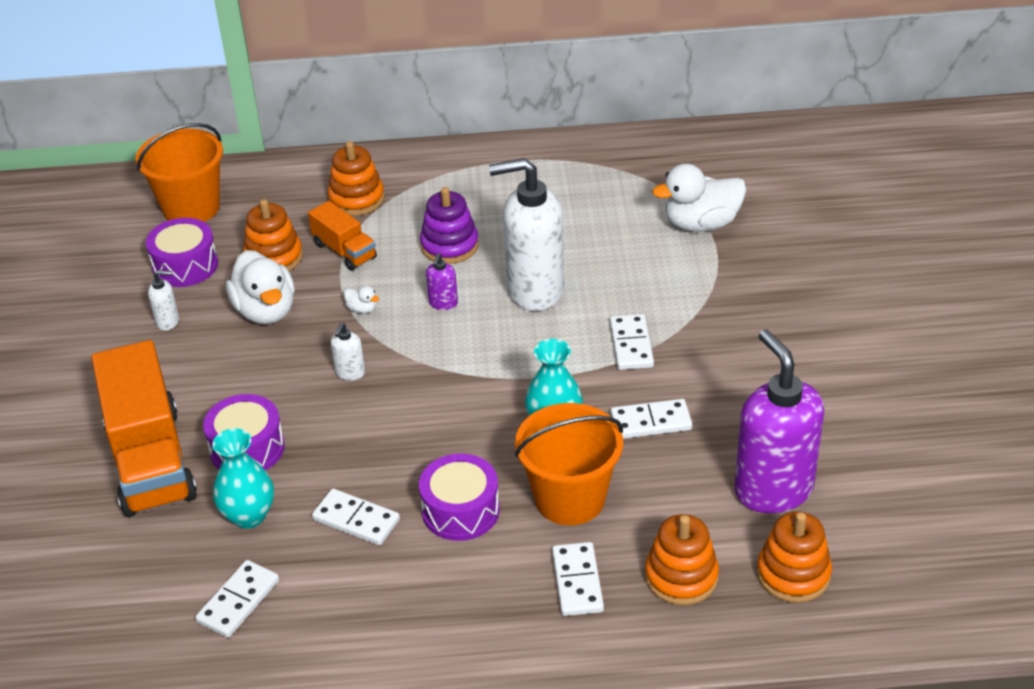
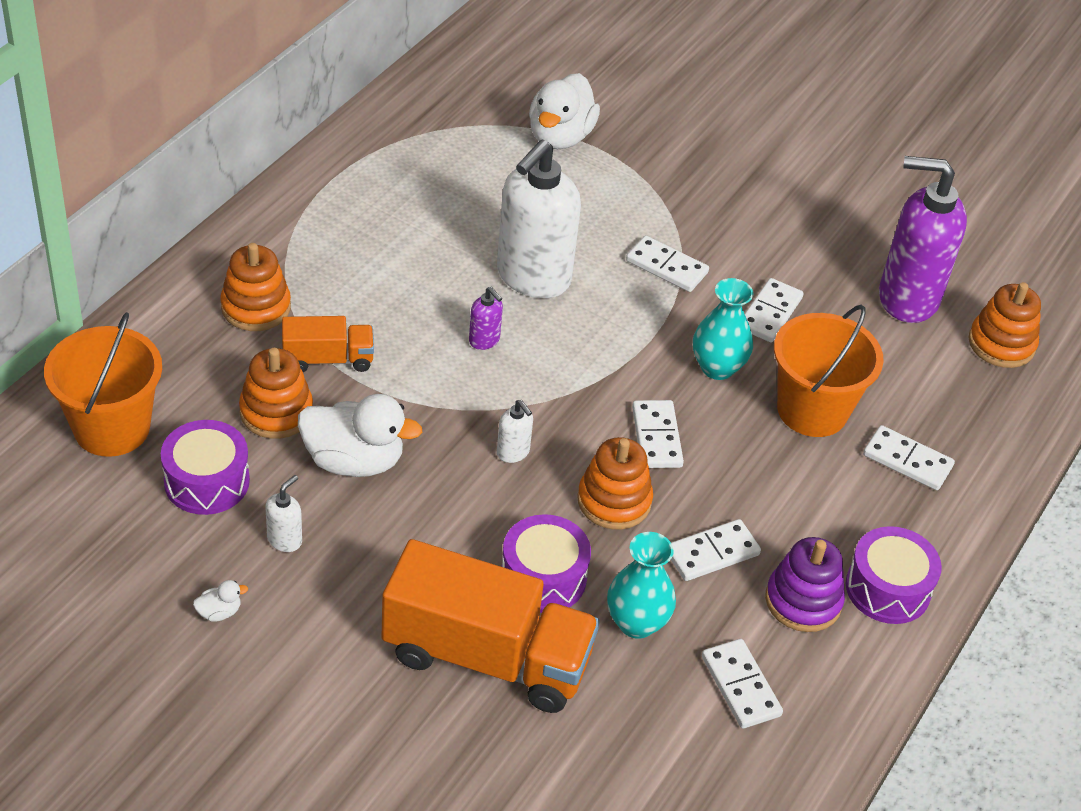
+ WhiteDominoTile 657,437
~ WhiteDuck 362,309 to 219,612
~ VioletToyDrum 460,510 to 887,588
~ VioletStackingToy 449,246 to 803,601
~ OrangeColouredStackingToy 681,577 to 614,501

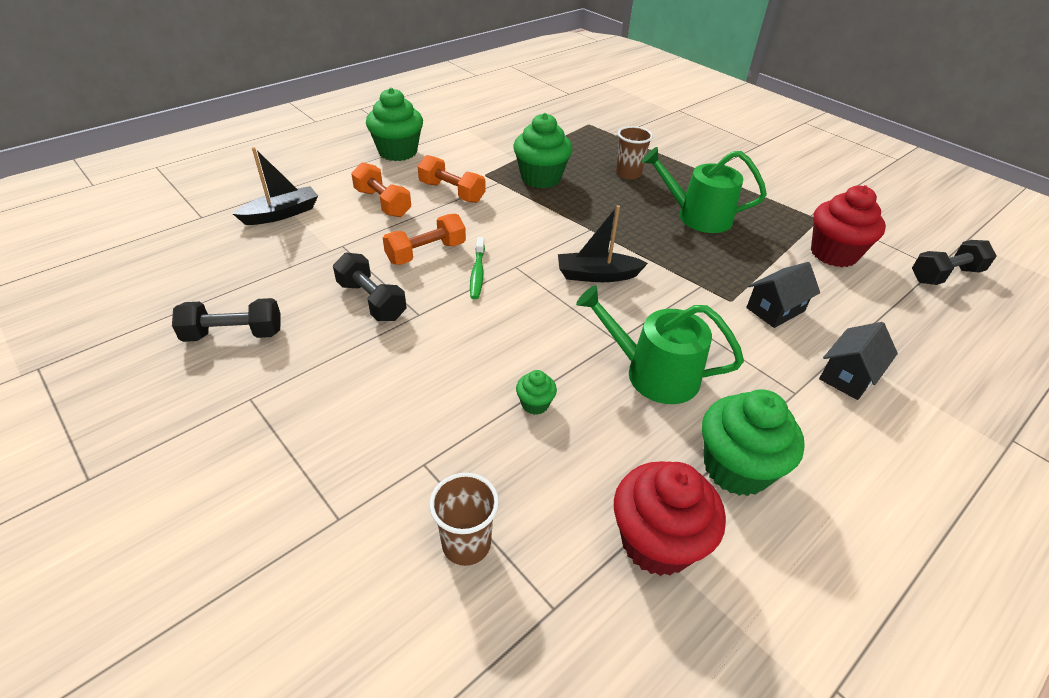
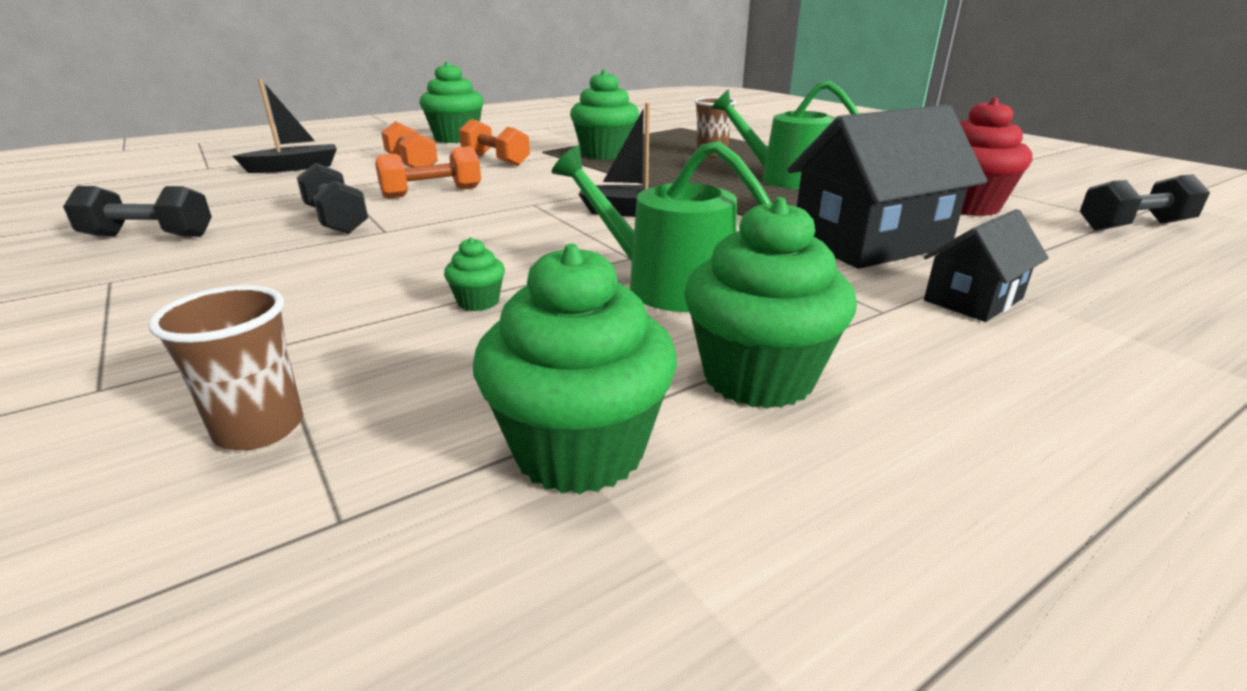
- GreenToothbrush 477,273
~ CrimsonFairyCake 657,542 to GreenFairyCake 579,450
~ EbonyCottage 775,309 = 870,243 x1.84

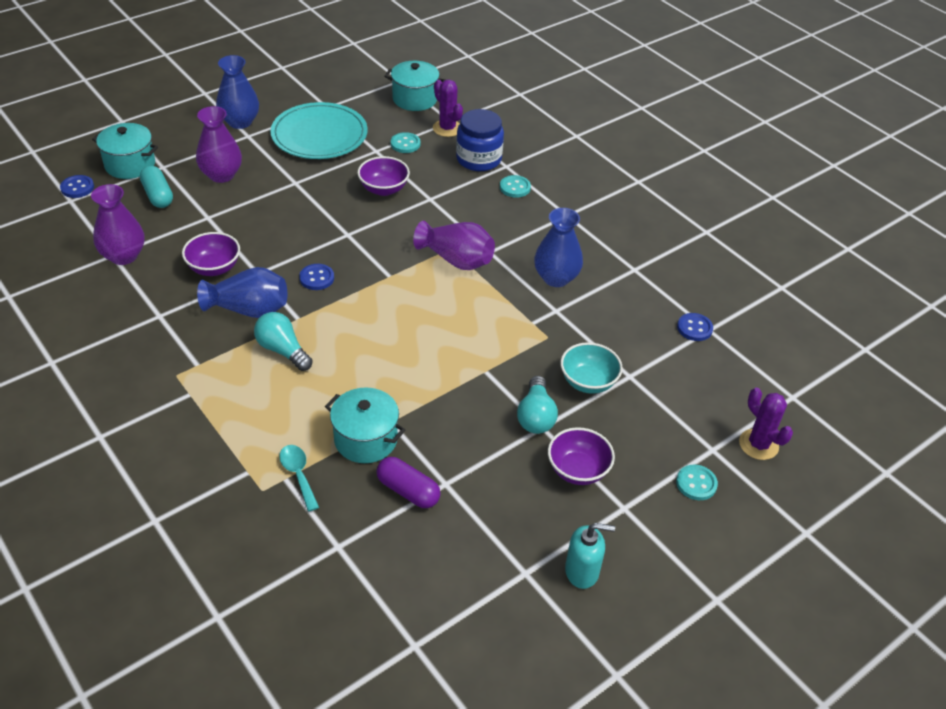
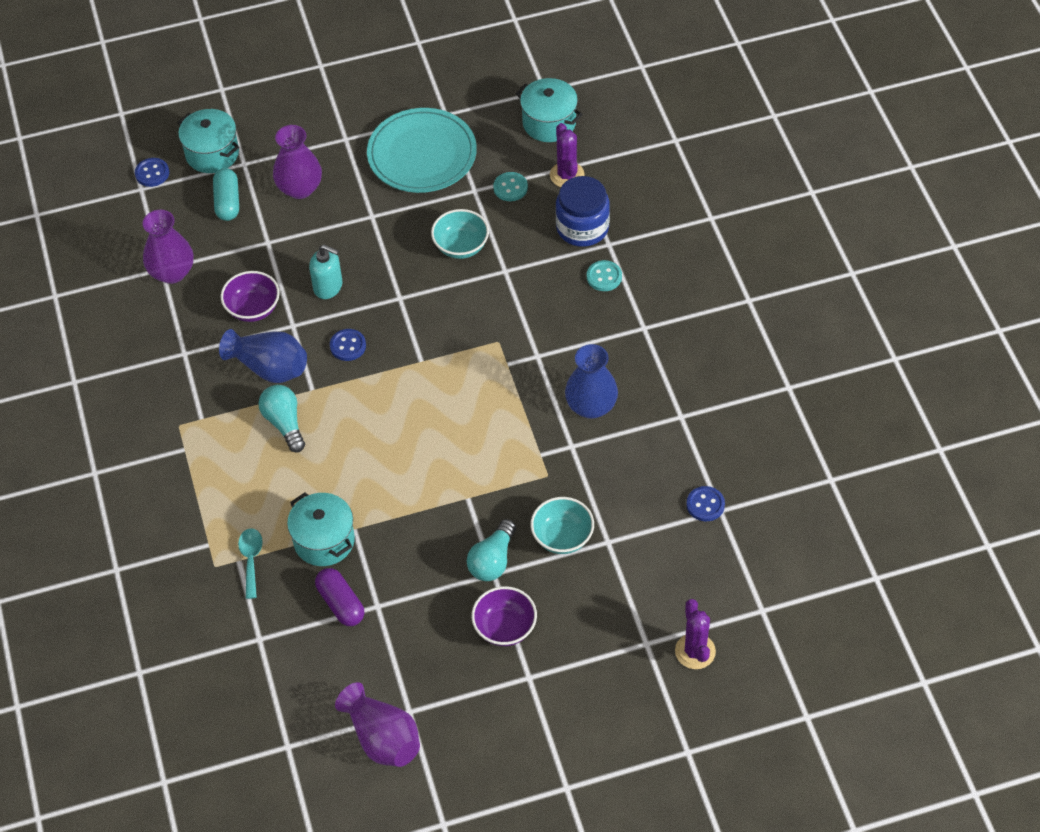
- CobaltTallVase 240,122
- TurquoiseShirtButton 696,483
~ VioletTallVase 456,260 to 382,738
~ TurquoiseSoapDispenser 582,571 to 328,287
~ VioletBowl 384,189 to TurquoiseBowl 461,246

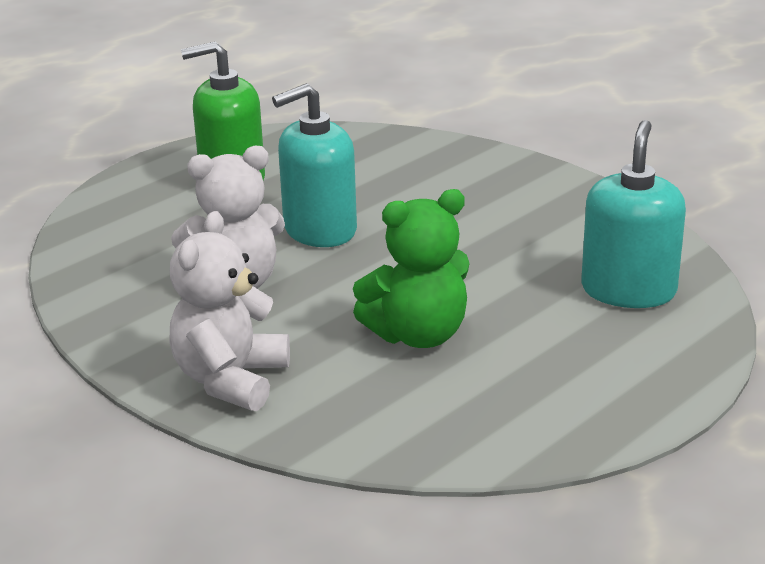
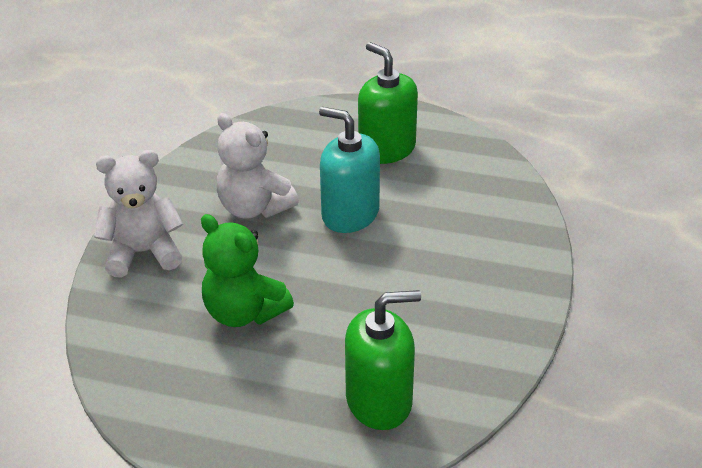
~ TurquoiseSoapDispenser 628,290 to GreenSoapDispenser 379,401

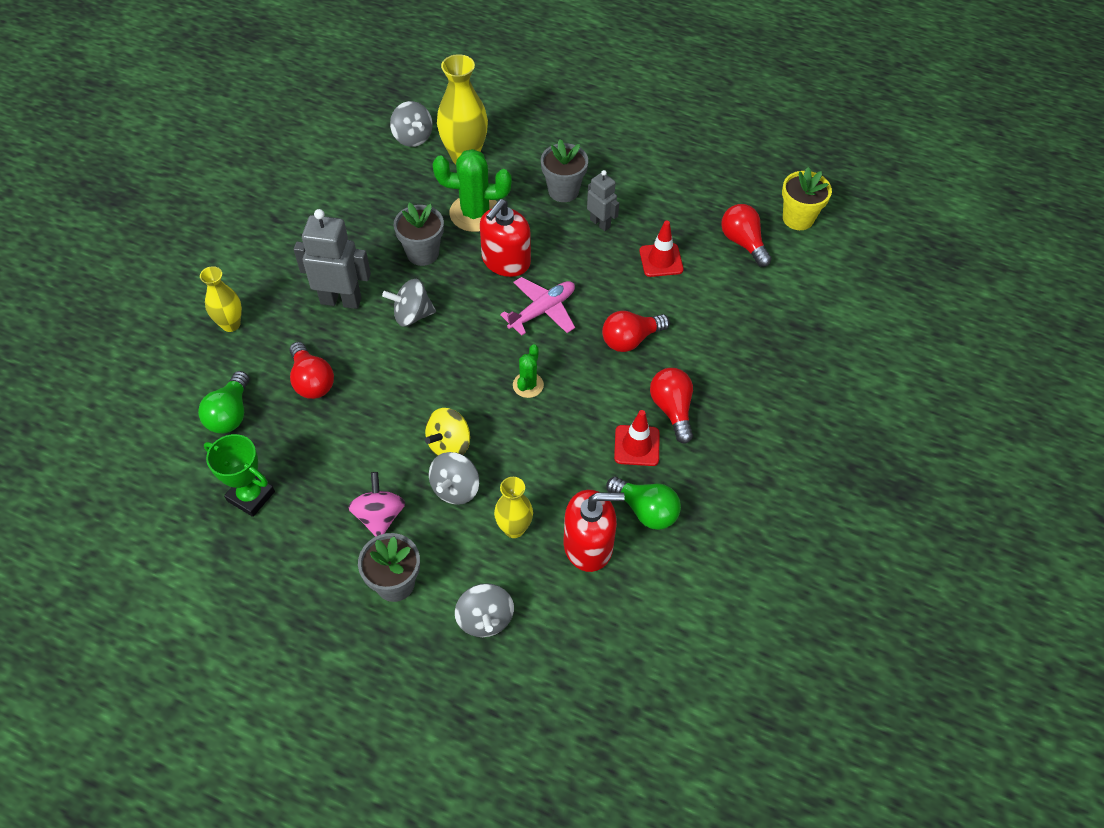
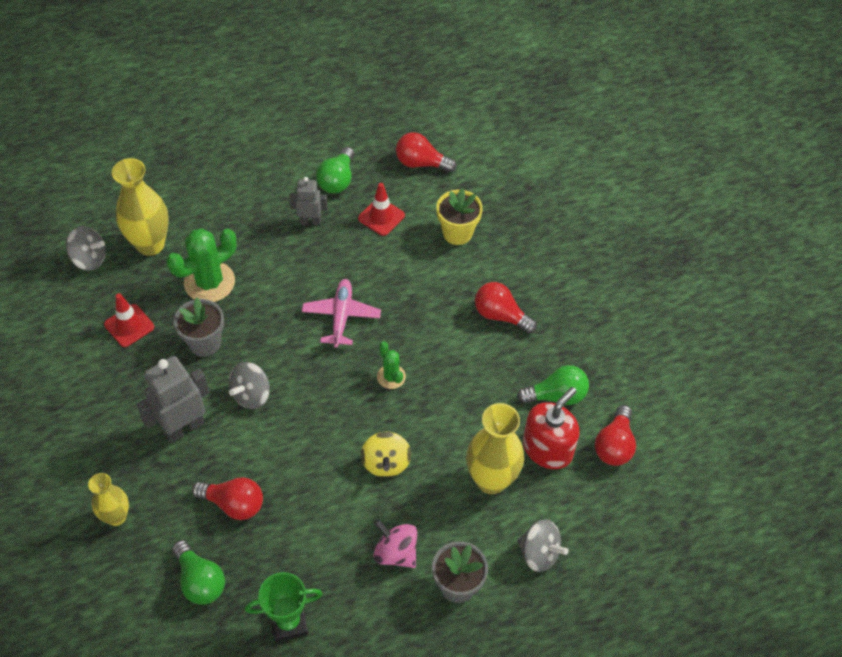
- GrayWhirligig 455,488
- CrimsonSoapDispenser 506,261
- GrayFlowerPot 563,191
+ GreenBulb 337,180
~ CrimsonBulb 630,339 to 614,445
~ CrimsonSafetyCone 636,445 to 129,325
~ GoldenFlowerPot 798,218 to 457,233
~ GoldenTallVase 514,528 = 491,480 x1.65

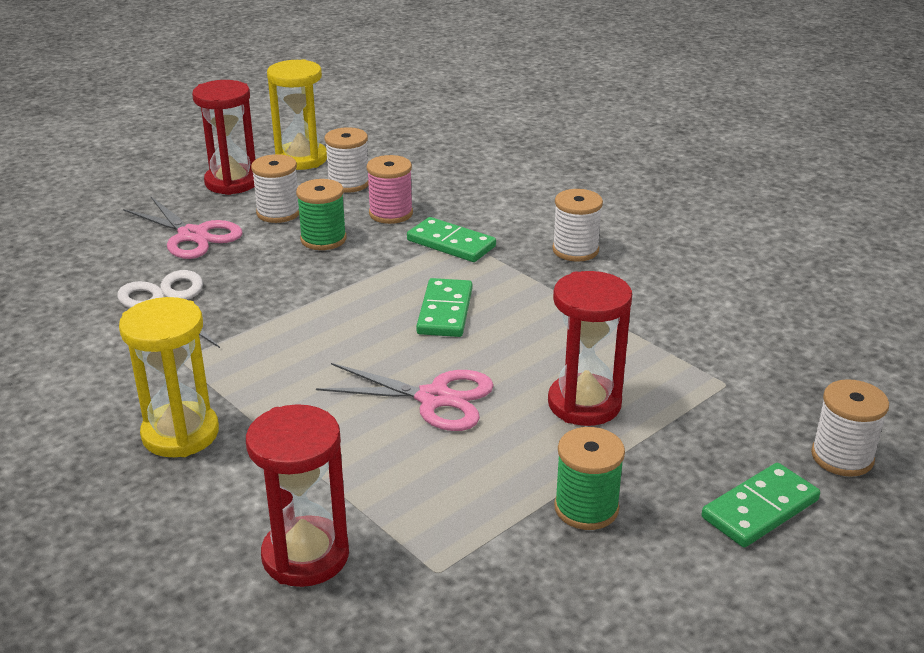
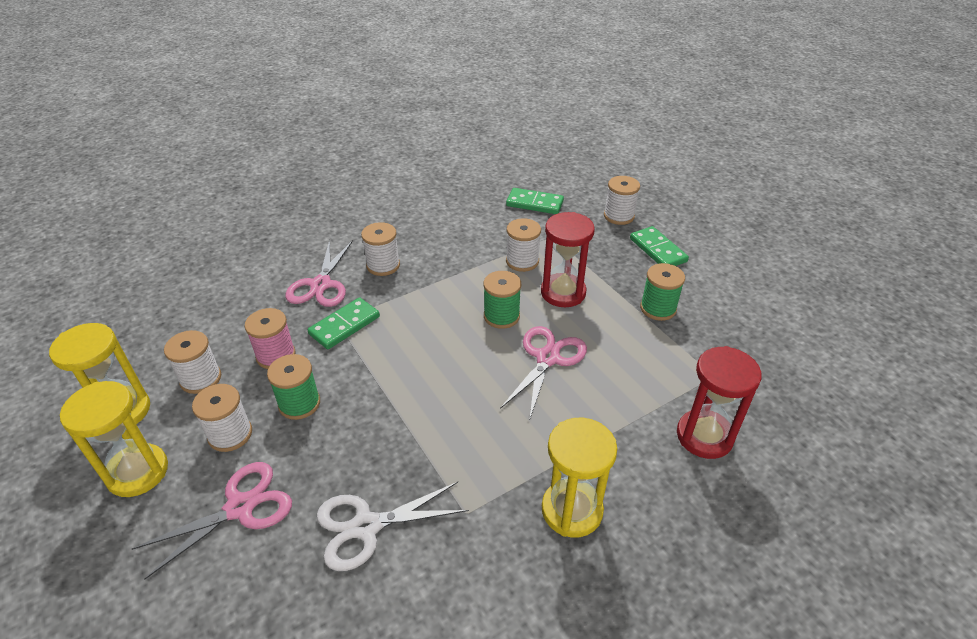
+ RosePinkShears 321,285
+ GreenSpool 501,316
+ WhiteSpool 522,261
~ GreenDominoTile 445,311 to 534,203
~ CrimsonHourglass 232,182 to GoldenHourglass 137,472

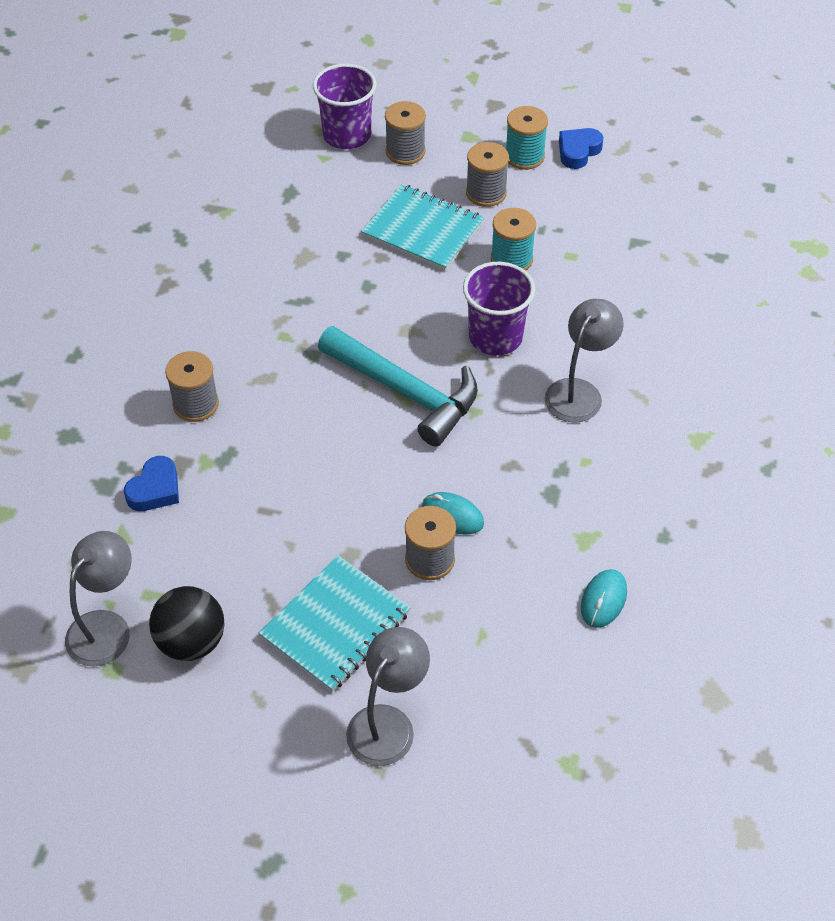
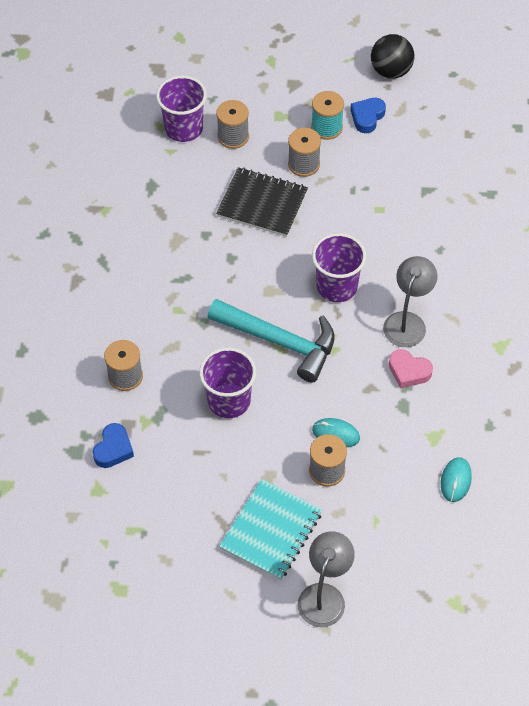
- GrayReadingLamp 106,627
- TurquoiseSpool 511,259
+ VioletCup 229,401
+ RosePinkHeart 408,371
~ EbonyBall 191,641 to 391,71
~ TurquoiseExerciseBook 422,230 to EbonyExerciseBook 262,204

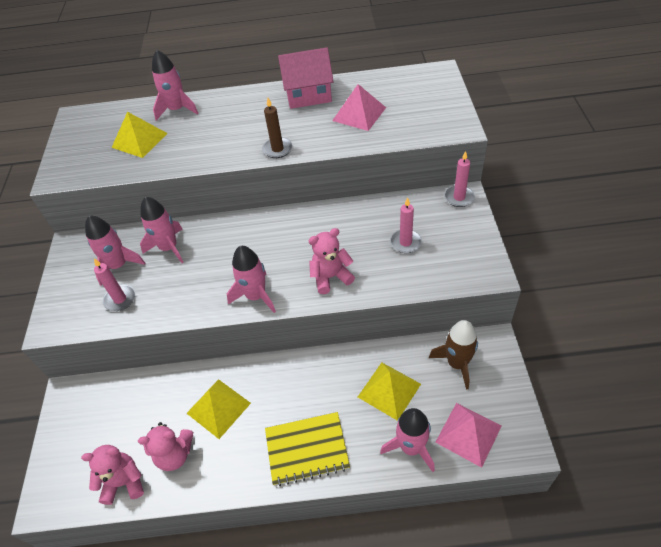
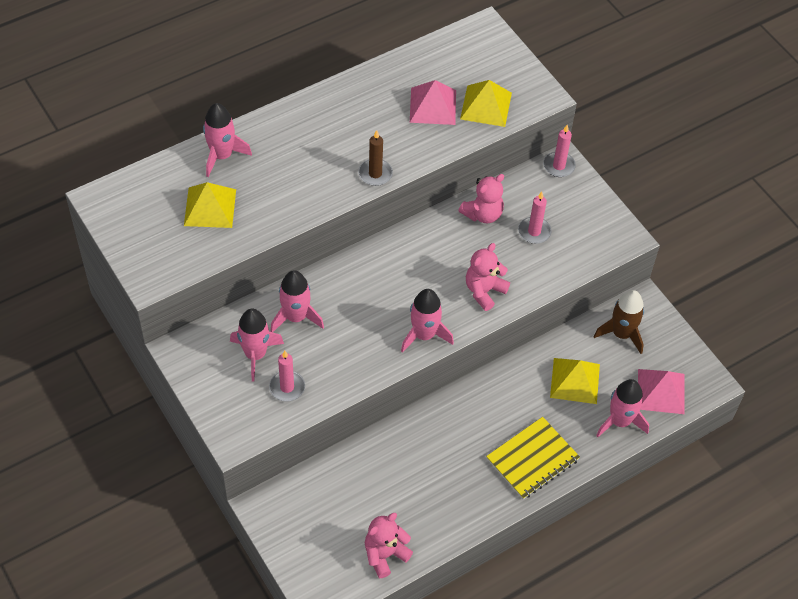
- RosePinkCottage 308,95
~ RosePinkStuffedBear 175,454 to 483,214
~ GoldenPyramidShape 218,408 to 486,105

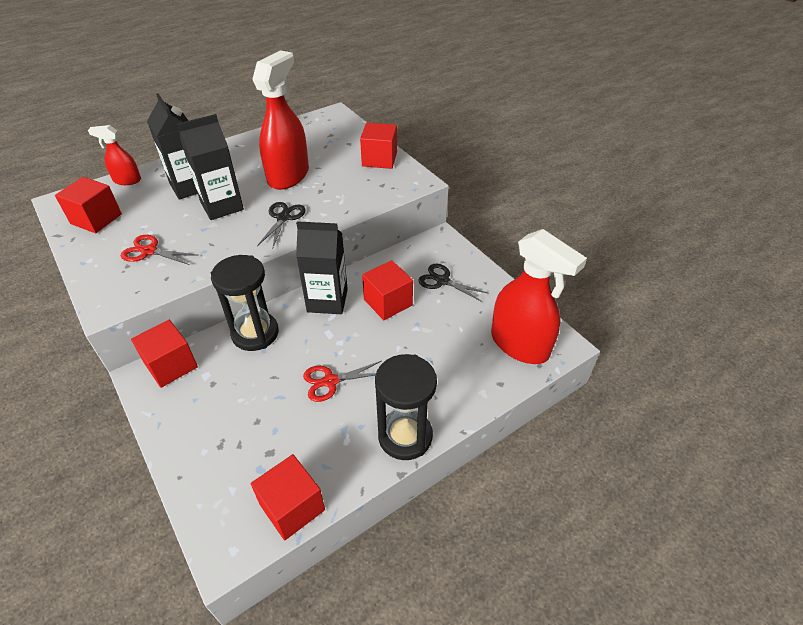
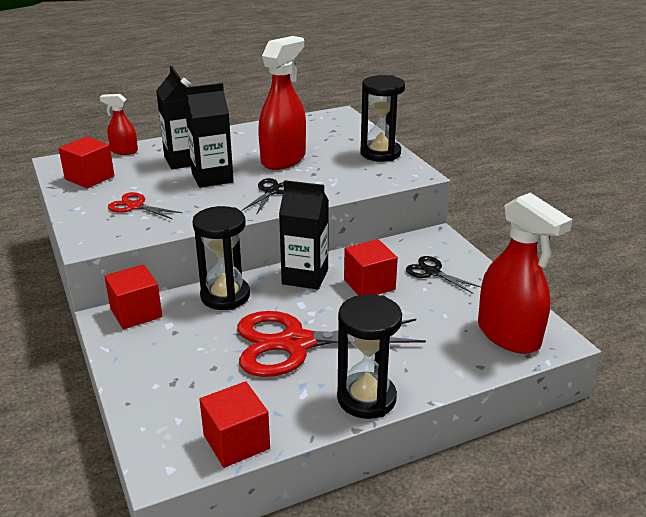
~ CrimsonBlock 379,159 to EbonyHourglass 380,153
~ CrimsonShears 330,381 = 296,344 x2.13

